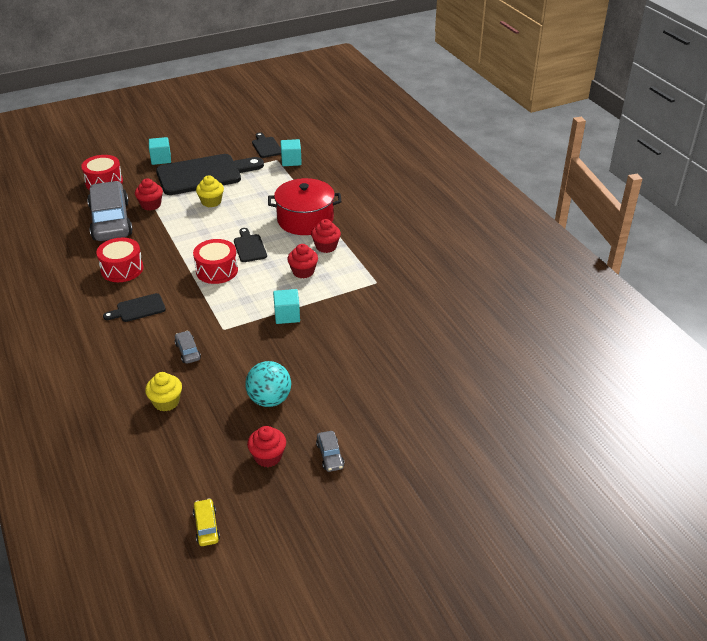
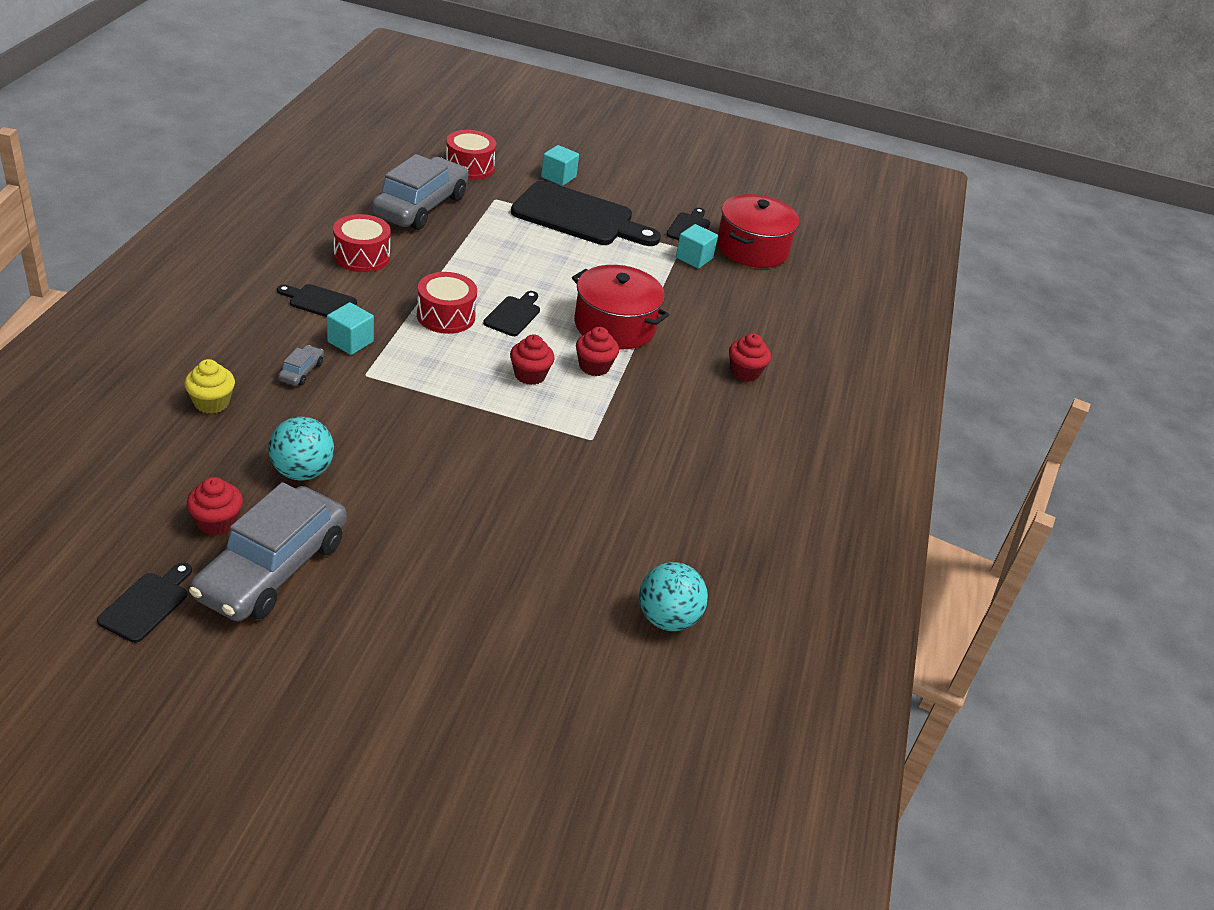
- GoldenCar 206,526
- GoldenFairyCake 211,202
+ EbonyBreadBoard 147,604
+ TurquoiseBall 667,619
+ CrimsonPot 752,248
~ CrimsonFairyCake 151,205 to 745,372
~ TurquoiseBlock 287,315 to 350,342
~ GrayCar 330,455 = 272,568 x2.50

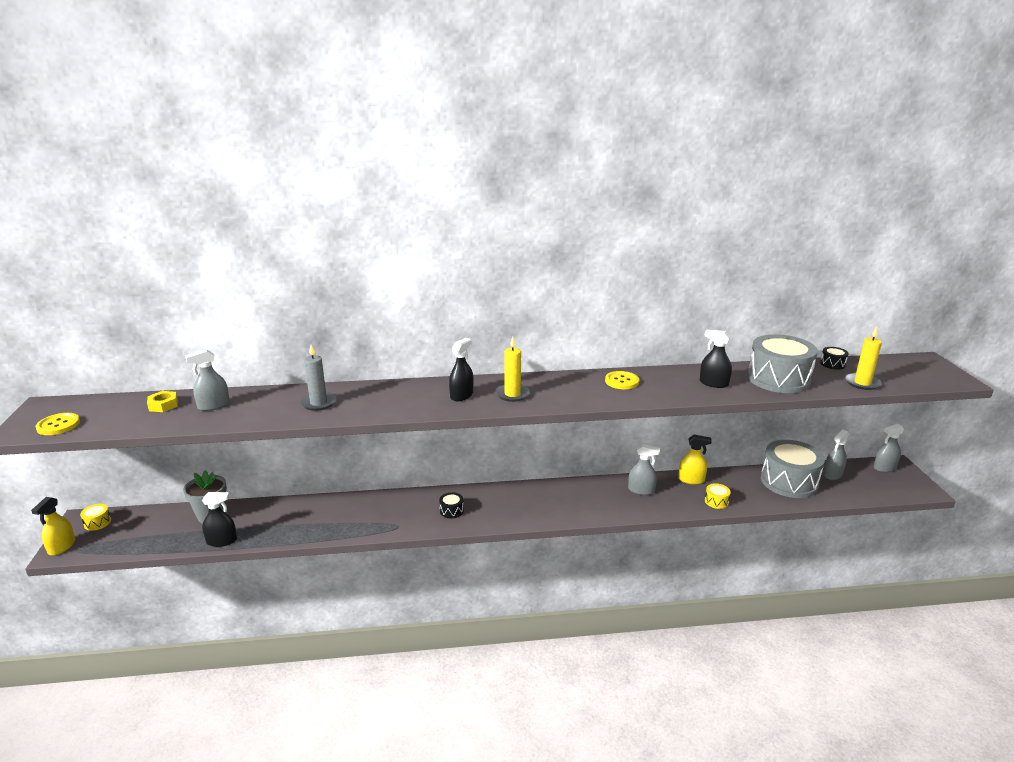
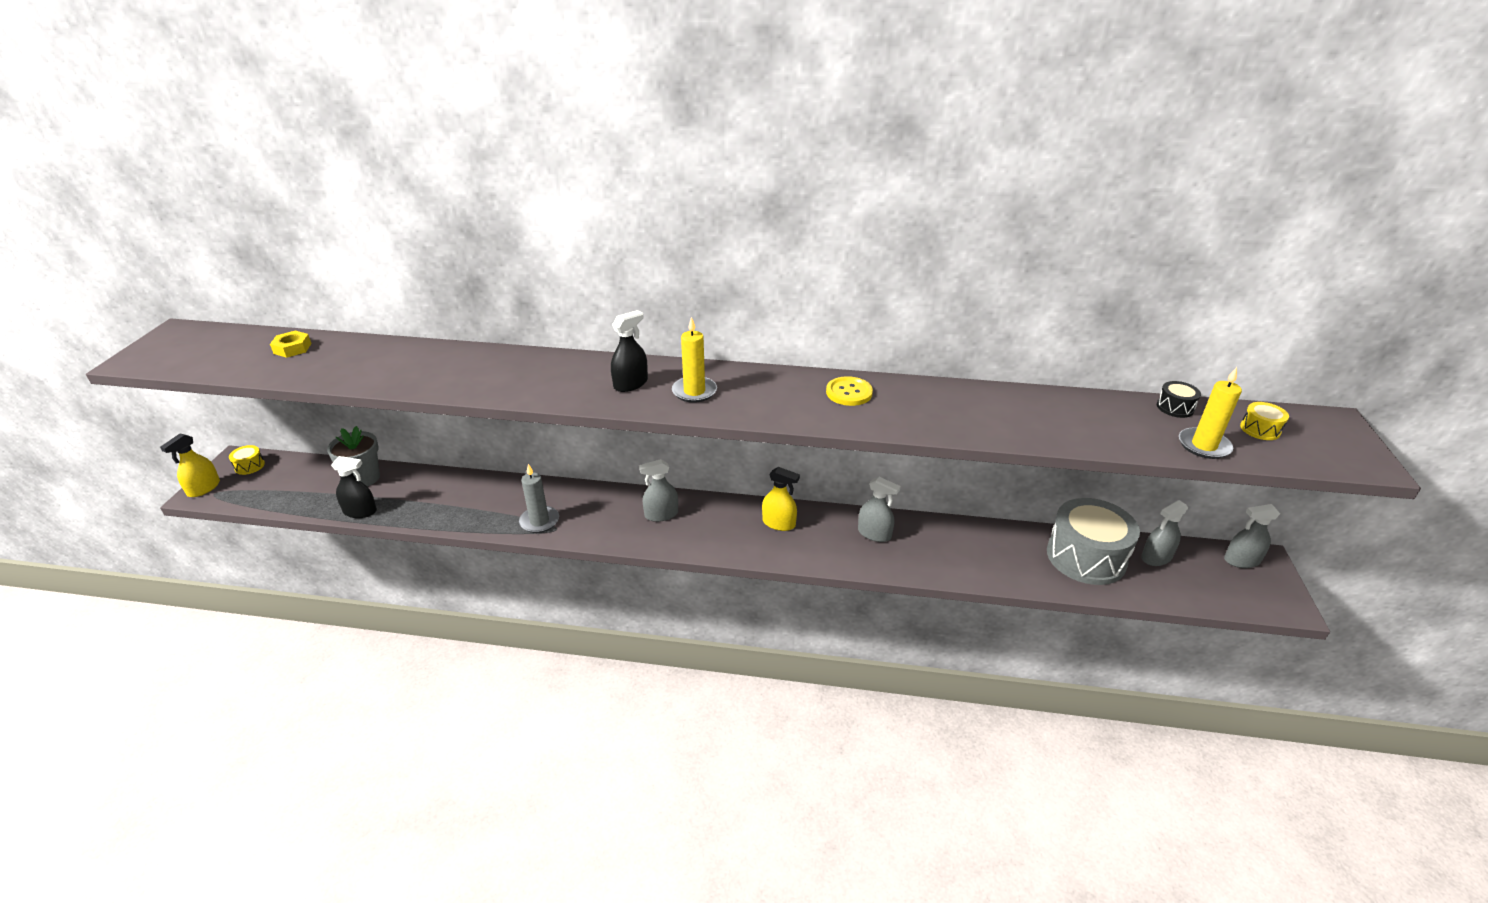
- GoldenShirtButton 58,425
- EbonyToyDrum 451,511
- EbonySprayBottle 713,383
- GrayToyDrum 778,379
~ GraySprayBottle 213,405 to 661,514
~ GrayWaxCandle 318,403 to 539,521
~ GoldenSprayBottle 691,480 to 779,523
~ GoldenToyDrum 716,501 to 1260,429

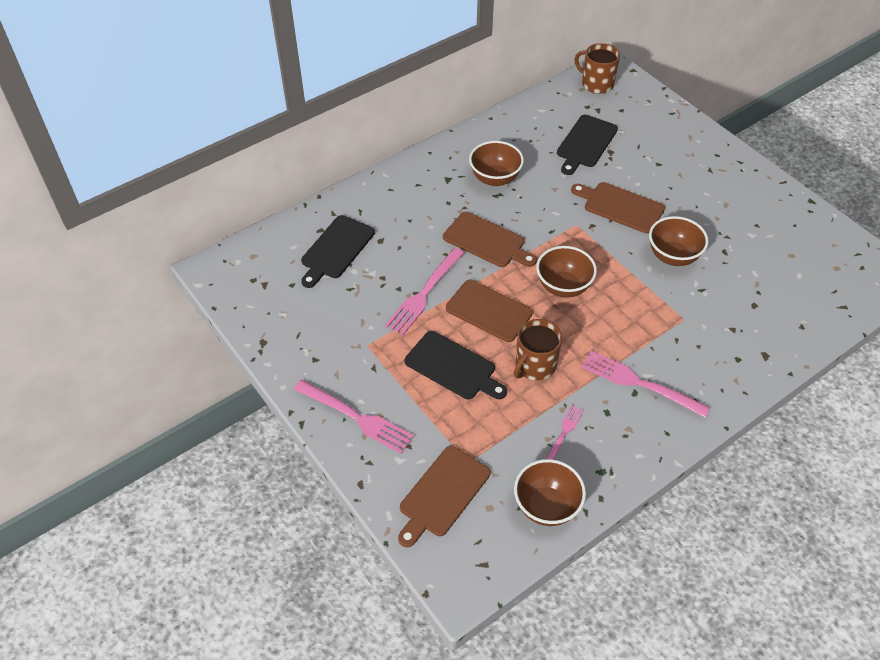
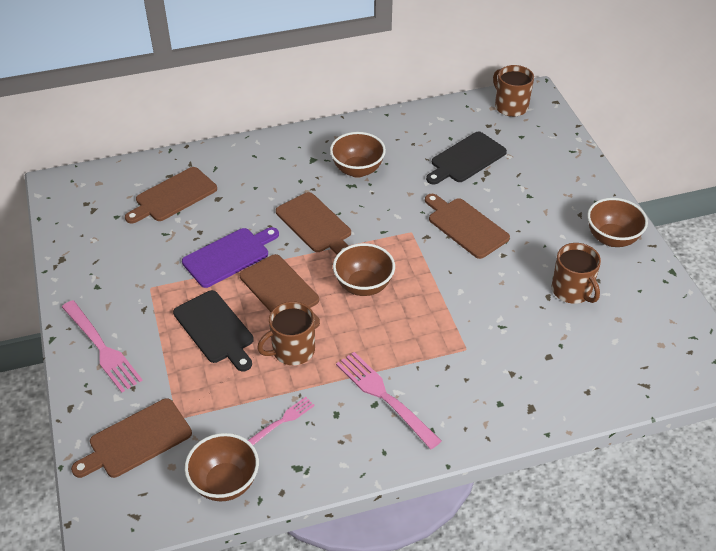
+ BrownMug 572,290
~ BrownBowl 673,256 to 612,238
~ RosePinkDinnerFork 424,293 to VioletBreadBoard 229,256
~ EbonyBreadBoard 336,249 to BrownBreadBoard 173,196

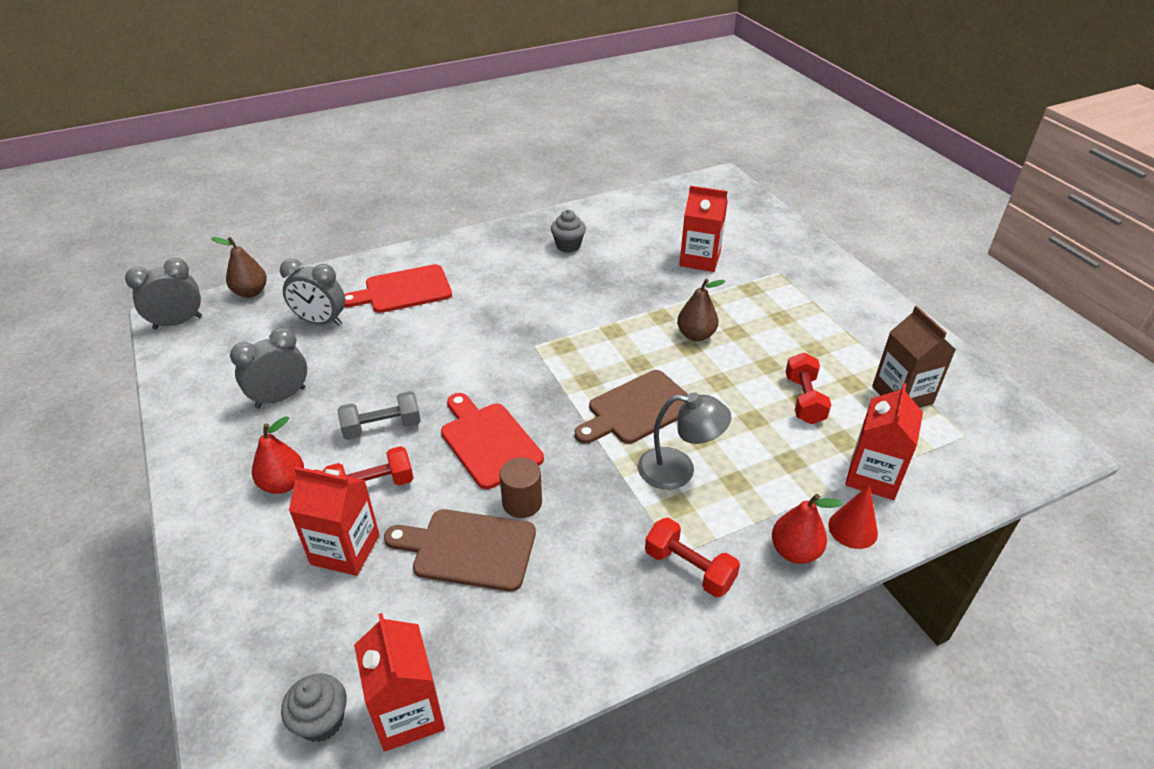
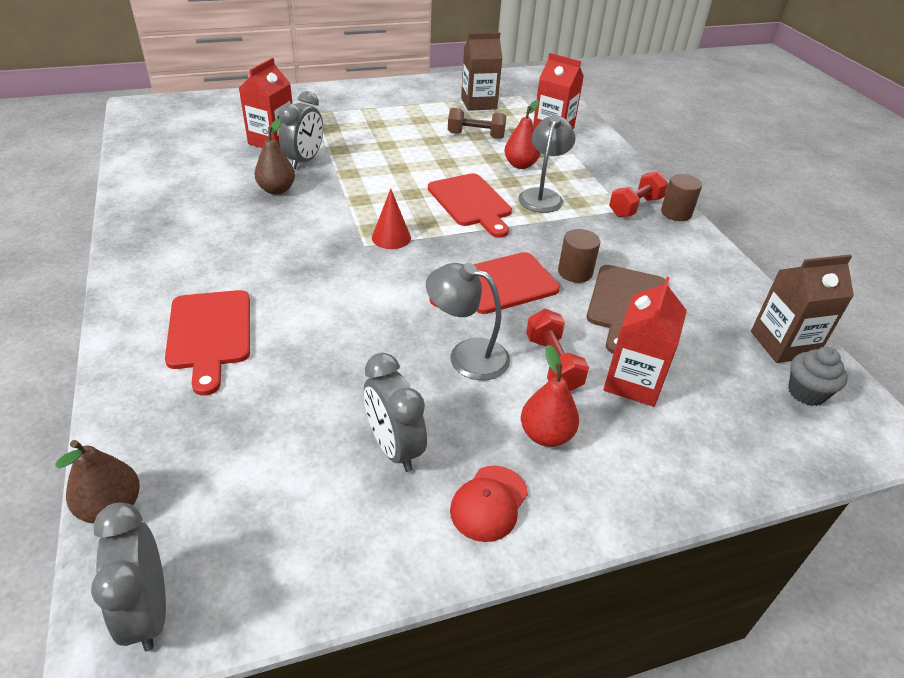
- GrayFairyCake 568,246
+ CrimsonCap 489,503
+ BrownSolidCylinder 676,213
~ GrayClock 321,322 to 304,161
~ BrownToyPear 696,335 to 277,190
~ CrimsonToyPear 795,551 to 520,165
~ CrimsonCone 853,529 to 391,237
~ GrayFreeWeight 382,427 to GrayReadingLamp 467,355
~ CrimsonCarton 408,713 to BrownCarton 783,344
~ BrownBreadBoard 637,409 to CrimsonBreadBoard 471,203
~ CrimsonFreeWeight 804,400 to BrownFreeWeight 476,135

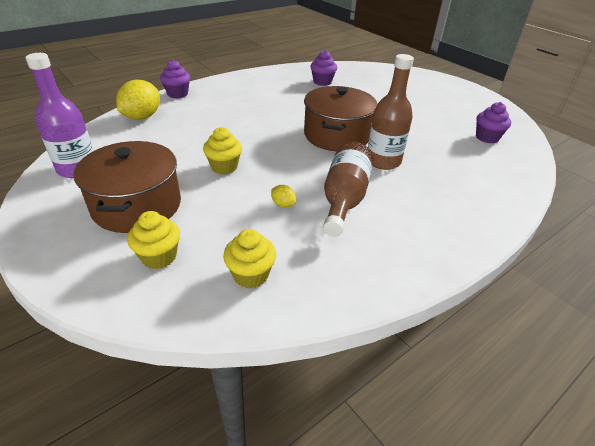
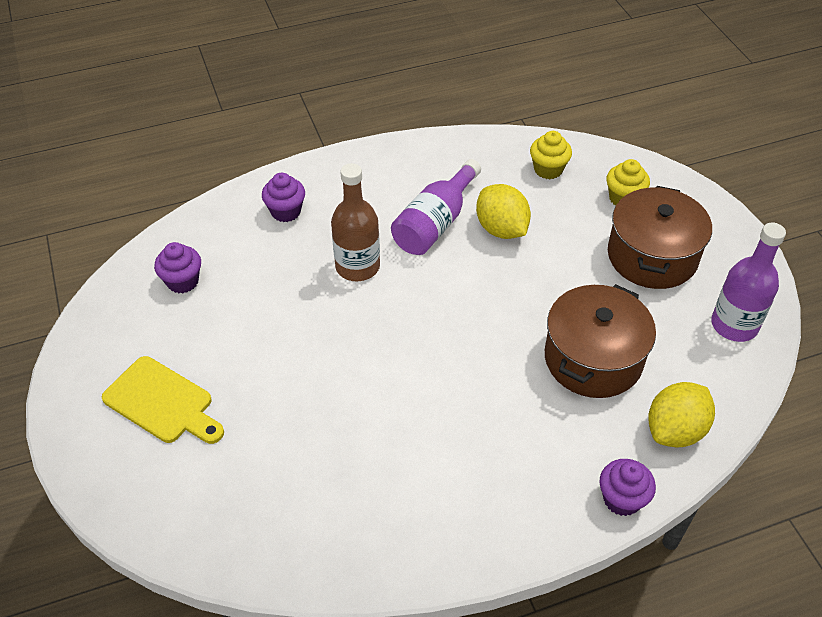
- GoldenFairyCake 224,167
+ GoldenBreadBoard 162,402
~ BrownPot 336,135 to 593,359
~ VioletFairyCake 322,82 to 286,211
~ BrownBottle 344,199 to VioletBottle 435,223
~ GoldenToyLemon 283,204 = 501,229 x2.19

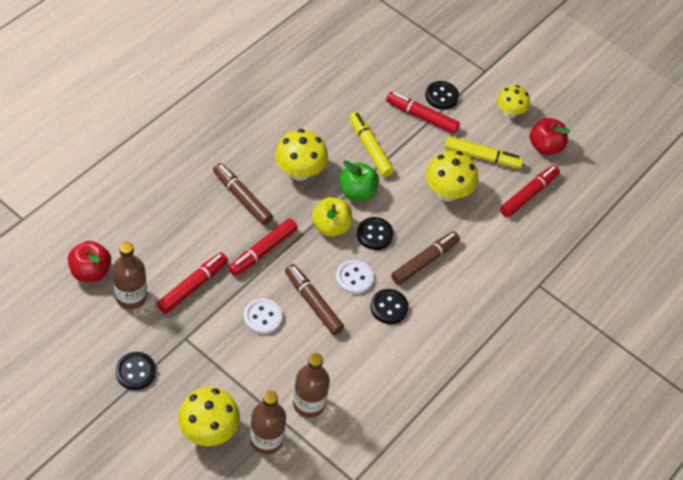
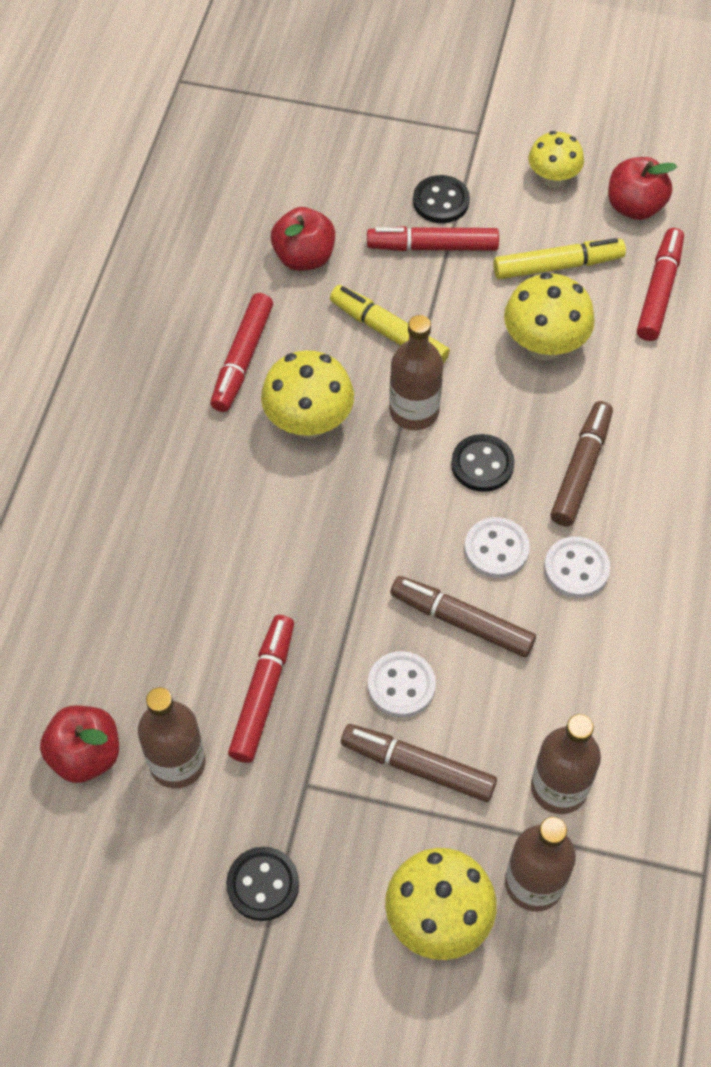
- GoldenAppleFruit 331,227
+ CrimsonAppleFruit 304,257
~ BrownMarkerPen 242,198 to 418,767
~ CrimsonMarkerPen 263,251 to 242,359
~ GreenAppleFruit 357,192 to BrownBottle 414,411
~ EbonyShirtButton 389,307 to WhiteShirtButton 576,569

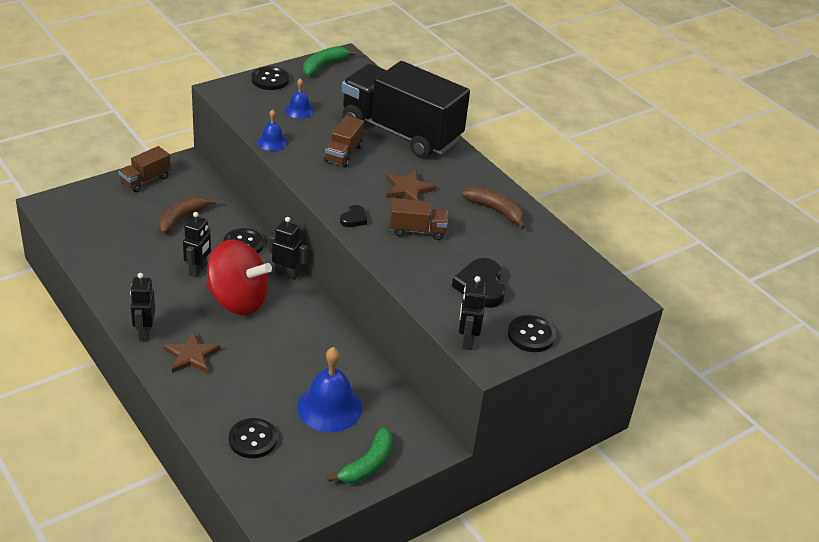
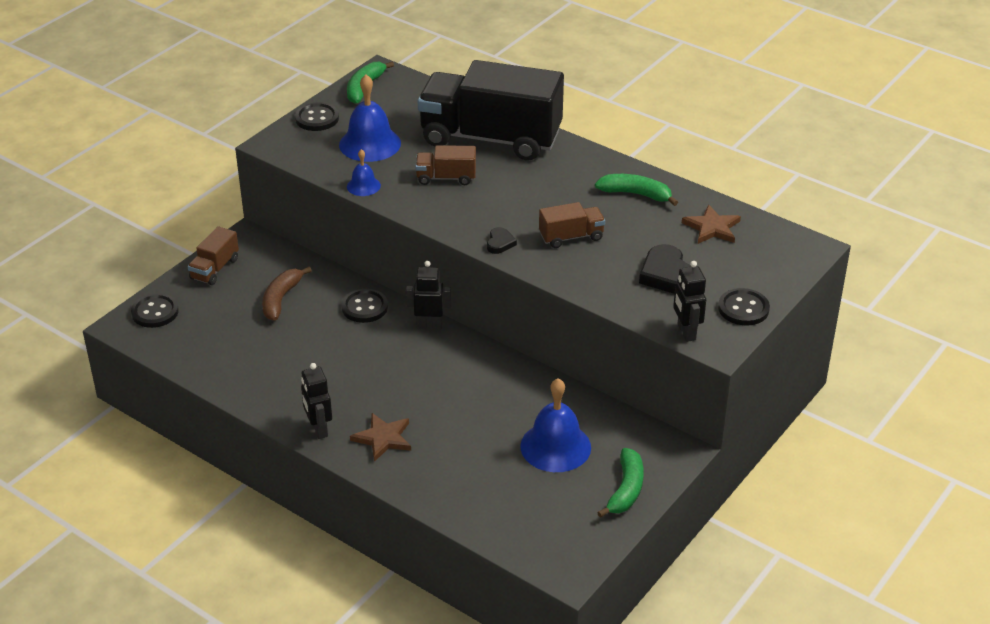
- EbonyRobotFigure 198,270
- CrimsonWhirligig 237,300
~ EbonyShirtButton 253,439 to 155,312
~ BrownFivePointedStar 408,189 to 712,228
~ BrownBananaFruit 495,211 to GreenBananaFruit 636,194
~ BrownTruck 343,154 = 446,178 90 degrees clockwise
~ CobaltHandBell 299,110 = 370,144 x1.89

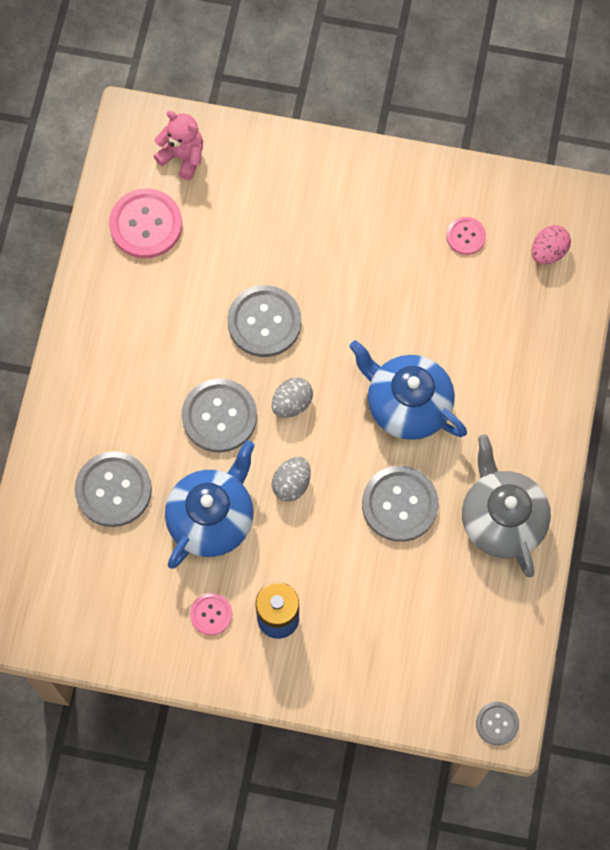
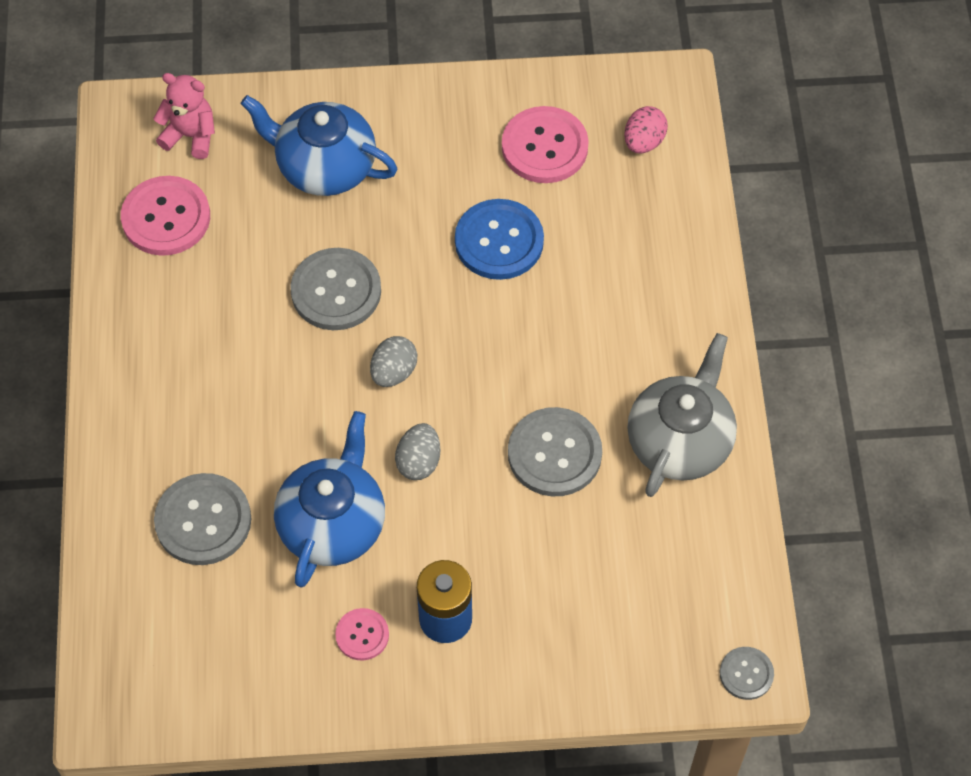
- GrayShirtButton 219,416
+ CobaltShirtButton 499,241
~ CobaltChinaTeapot 407,405 to 324,167
~ GrayChinaTeapot 501,519 = 680,441 60 degrees clockwise
~ RosePinkShirtButton 466,236 = 544,147 x1.85

